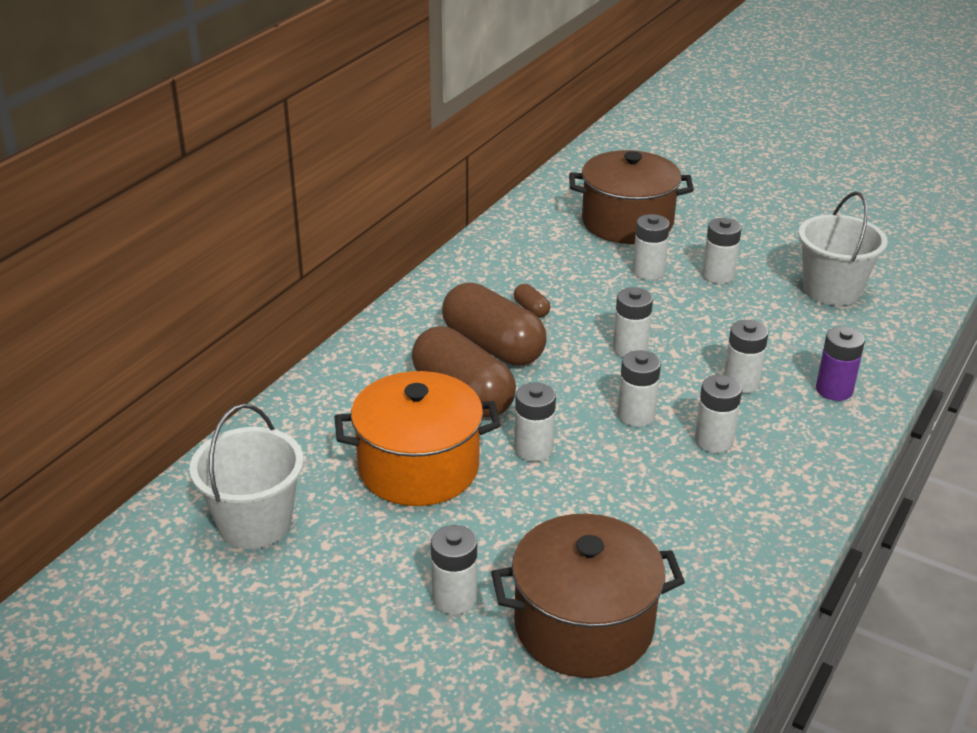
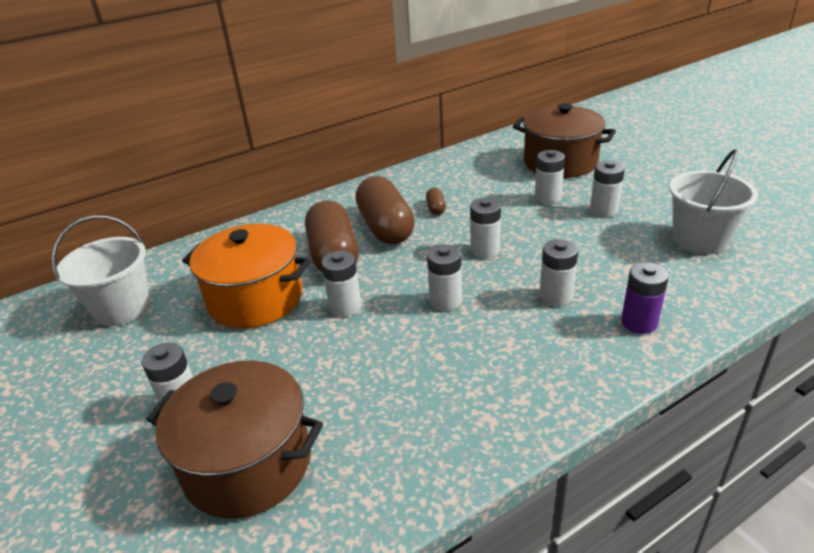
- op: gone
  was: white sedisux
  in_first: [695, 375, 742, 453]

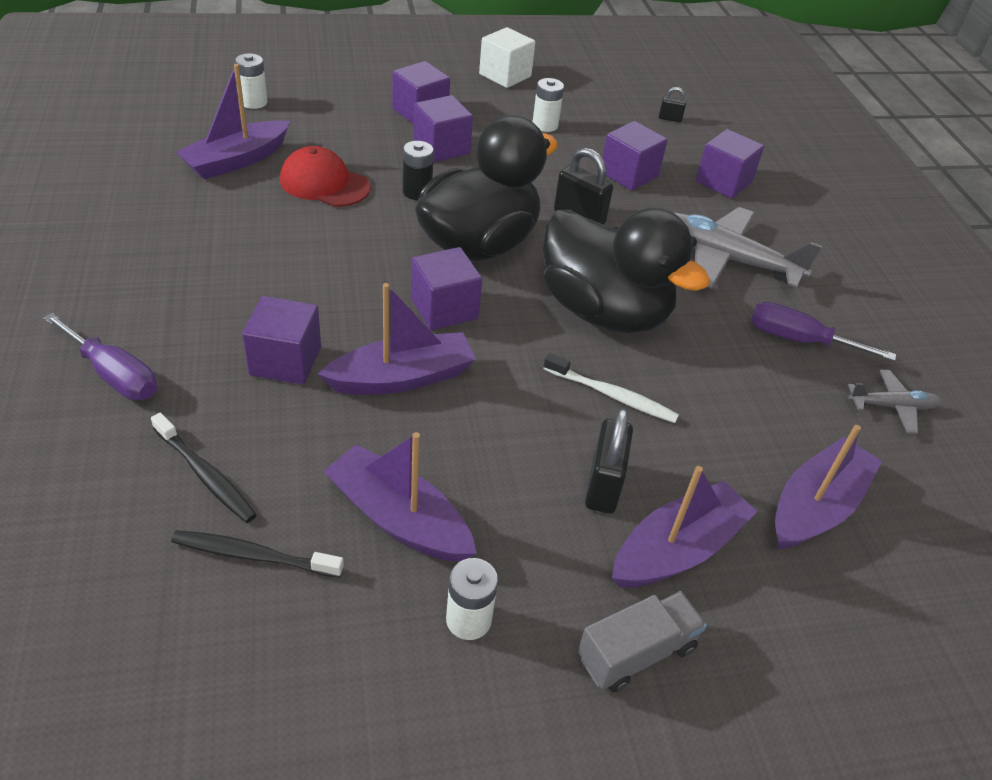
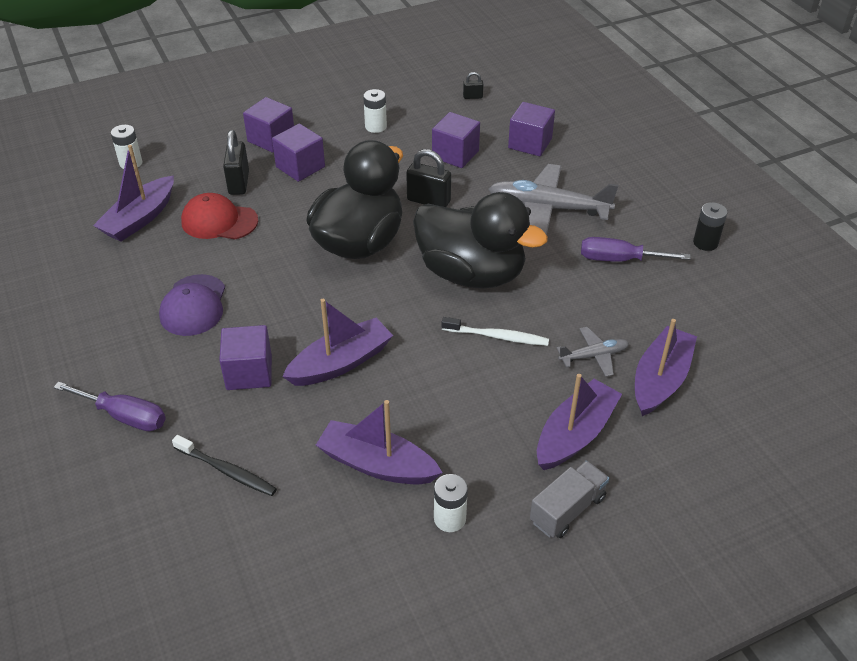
- op: gone
  was: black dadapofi
  in_first: [171, 530, 344, 578]
- op: gone
  was: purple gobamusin
  in_first: [411, 247, 482, 330]
- op: gone
  was: white gobamusin
  in_first: [479, 27, 535, 88]
- op: new
  now: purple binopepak
  in_second: [159, 274, 225, 336]
- op: shifted
  was: black sedisux
  in_first: [403, 141, 434, 200]
  in_second: [693, 202, 727, 251]
- op: shifted
  was: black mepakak
  in_first: [585, 408, 633, 514]
  in_second: [223, 130, 249, 195]
- op: shifted
  was: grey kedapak
  in_first: [848, 370, 942, 434]
  in_second: [557, 327, 629, 377]

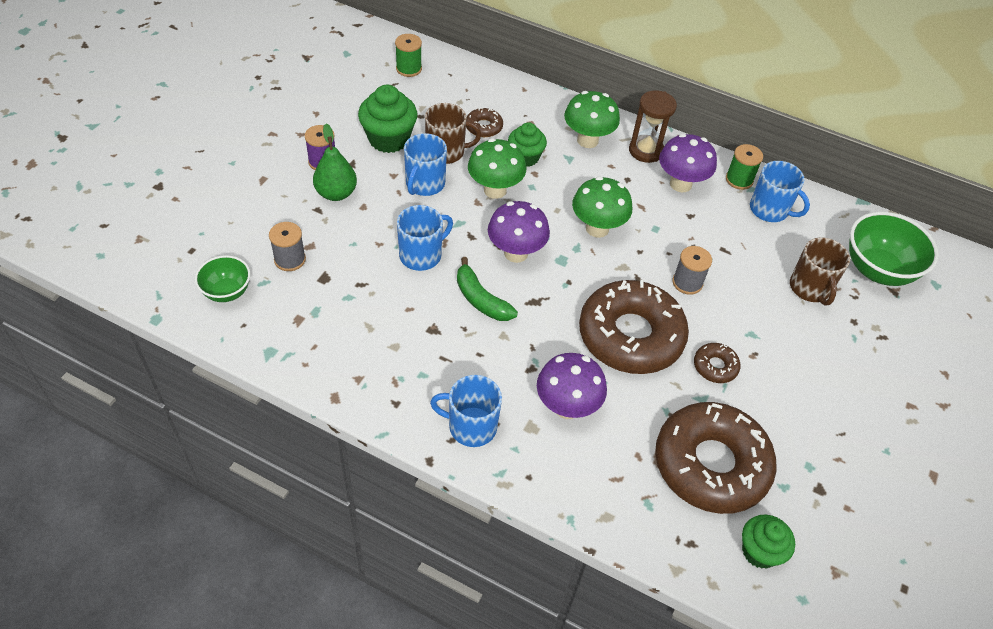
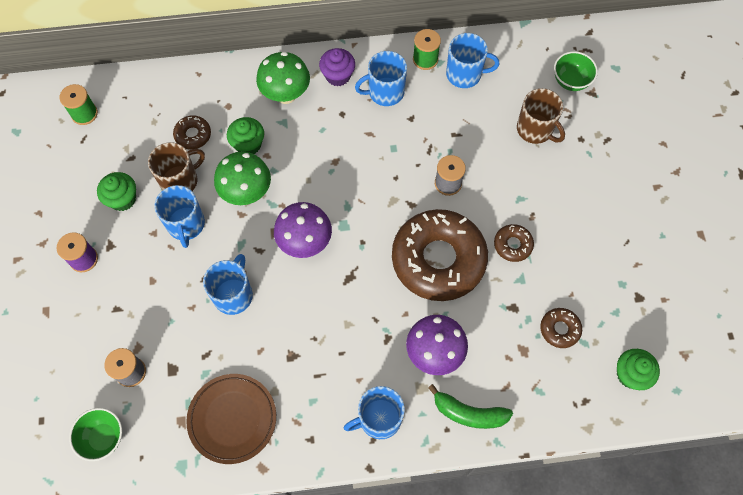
- op: gone
  was: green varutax
  in_first: [313, 124, 357, 201]
- op: gone
  was: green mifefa
  in_first: [572, 176, 632, 238]
- op: new
  now: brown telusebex
  in_second: [186, 374, 276, 464]
- op: shifted
  was: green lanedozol
  in_first: [457, 257, 518, 321]
  in_second: [428, 384, 513, 429]
- op: swapped
  was: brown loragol
  now: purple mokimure
  in_first: [629, 90, 677, 163]
  in_second: [319, 48, 355, 86]
- op: swapped
  was: purple mifefa
  now: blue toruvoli
  in_first: [659, 134, 717, 192]
  in_second: [355, 51, 407, 106]
- op: scaled
  was: green mokimure
  in_first: [358, 85, 417, 153]
  in_second: [97, 172, 136, 211]
  ratio: 0.66
- op: scaled
  was: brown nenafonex
  in_first: [655, 402, 776, 514]
  in_second: [540, 308, 582, 348]
  ratio: 0.42
- op: scaled
  was: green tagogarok
  in_first: [849, 212, 939, 286]
  in_second: [554, 51, 598, 91]
  ratio: 0.58

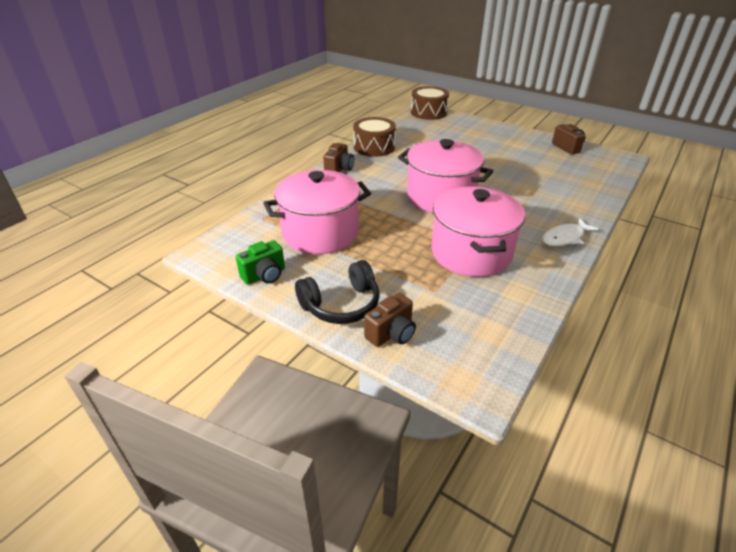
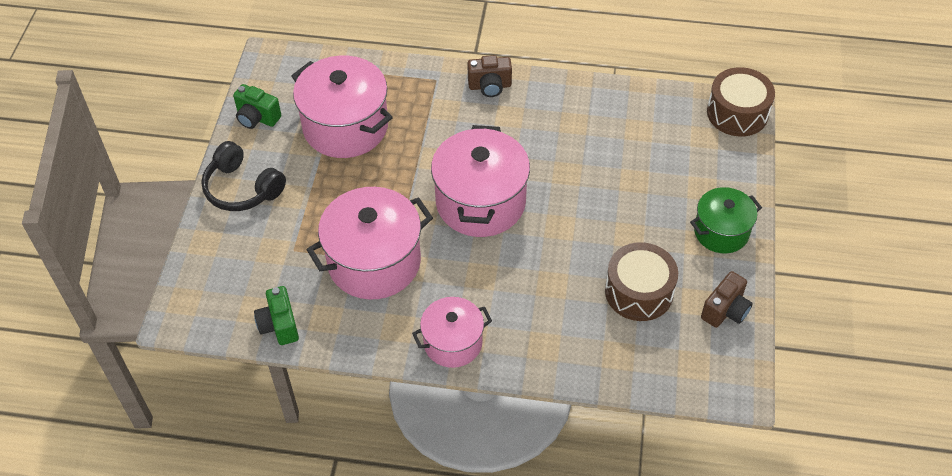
- op: gone
  was: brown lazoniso
  in_first: [364, 293, 416, 347]
- op: new
  now: green lazoniso
  in_second: [254, 286, 299, 345]
- op: new
  now: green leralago
  in_second: [690, 187, 762, 253]
- op: shifted
  was: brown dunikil
  in_first: [353, 117, 396, 157]
  in_second: [605, 242, 678, 321]
- op: swapped
  was: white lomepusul
  now: pink leralago
  in_first: [542, 218, 598, 246]
  in_second: [412, 297, 492, 368]

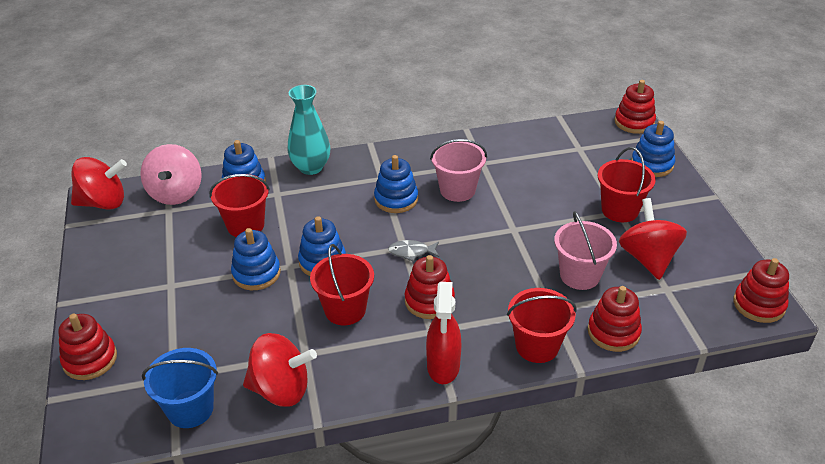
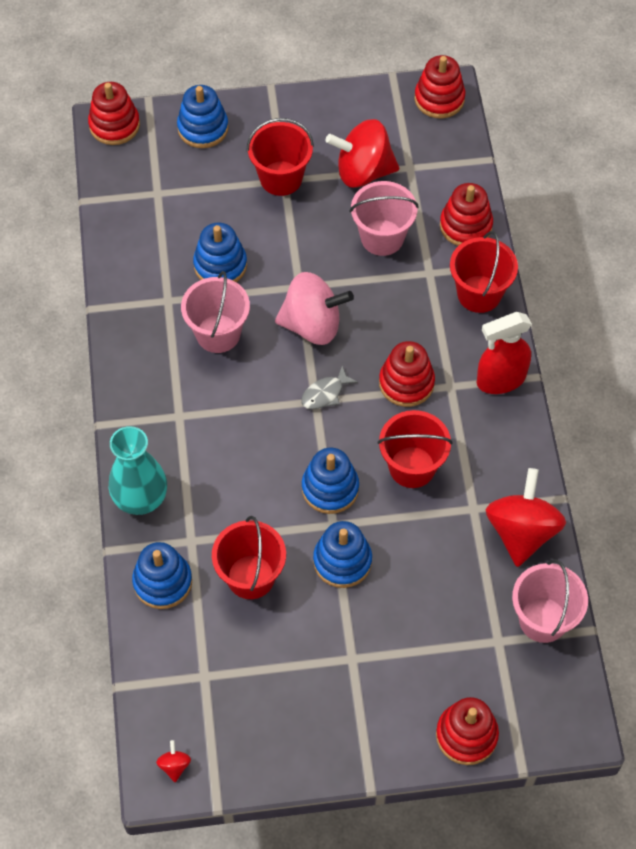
- op: shifted
  was: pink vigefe
  in_first: [140, 144, 202, 205]
  in_second: [275, 272, 354, 345]
- op: shifted
  was: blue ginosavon
  in_first: [374, 155, 418, 213]
  in_second: [193, 223, 247, 282]
- op: repainted
  was: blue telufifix
  now: pink telufifix
  in_first: [142, 348, 218, 428]
  in_second: [512, 559, 588, 643]
- op: rotated
  was: grey lomepusul
  in_first: [388, 240, 439, 262]
  in_second: [301, 366, 358, 409]
  clockwise: 45
- op: rotated
  was: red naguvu
  in_first: [426, 282, 462, 384]
  in_second: [477, 312, 532, 394]
  clockwise: 150
- op: scaled
  was: red vigefe
  in_first: [71, 157, 127, 210]
  in_second: [156, 740, 191, 782]
  ratio: 0.4

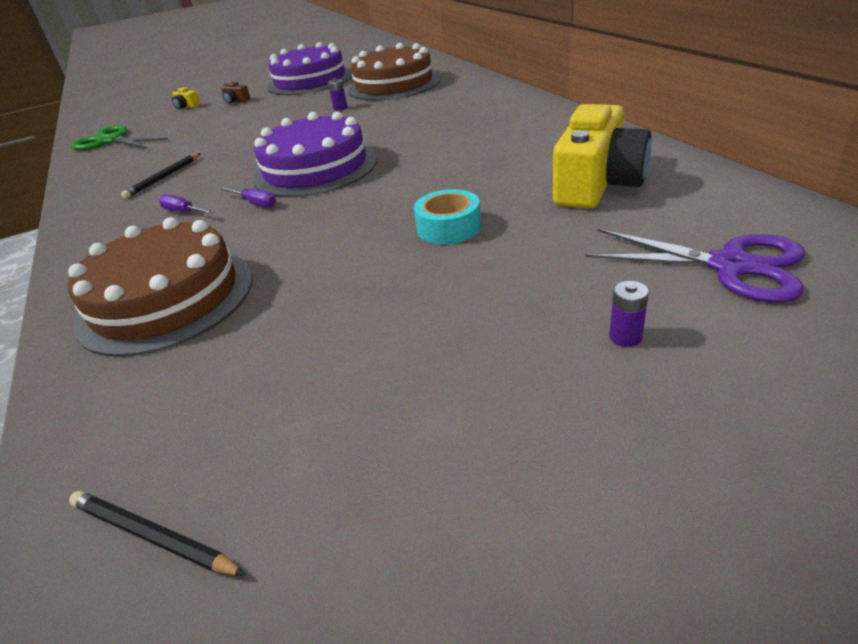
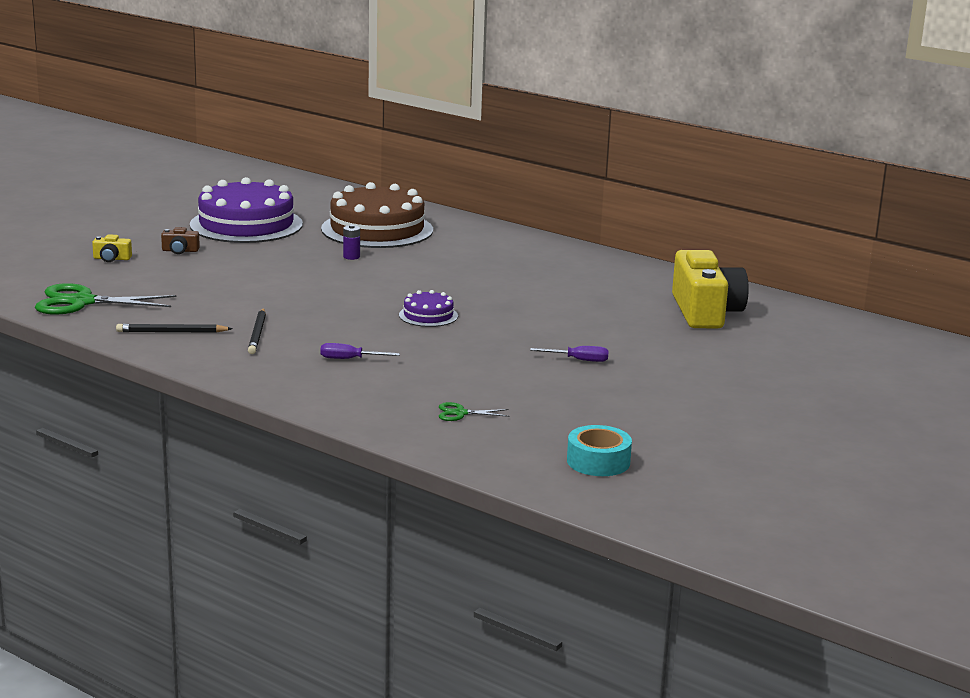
- op: gone
  was: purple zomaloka
  in_first: [585, 229, 805, 303]
- op: gone
  was: purple sedisux
  in_first: [609, 281, 649, 347]
- op: shifted
  was: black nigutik
  in_first: [69, 491, 246, 575]
  in_second: [116, 324, 233, 333]
- op: shifted
  was: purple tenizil
  in_first: [220, 187, 276, 207]
  in_second: [530, 346, 609, 362]
- op: shifted
  was: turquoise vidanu
  in_first: [414, 189, 481, 244]
  in_second: [567, 425, 632, 476]
- op: swapped
  was: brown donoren
  now: green zomaloka
  in_first: [67, 217, 253, 357]
  in_second: [439, 402, 509, 421]
- op: scaled
  was: purple donoren
  in_first: [252, 111, 377, 197]
  in_second: [399, 290, 458, 327]
  ratio: 0.46

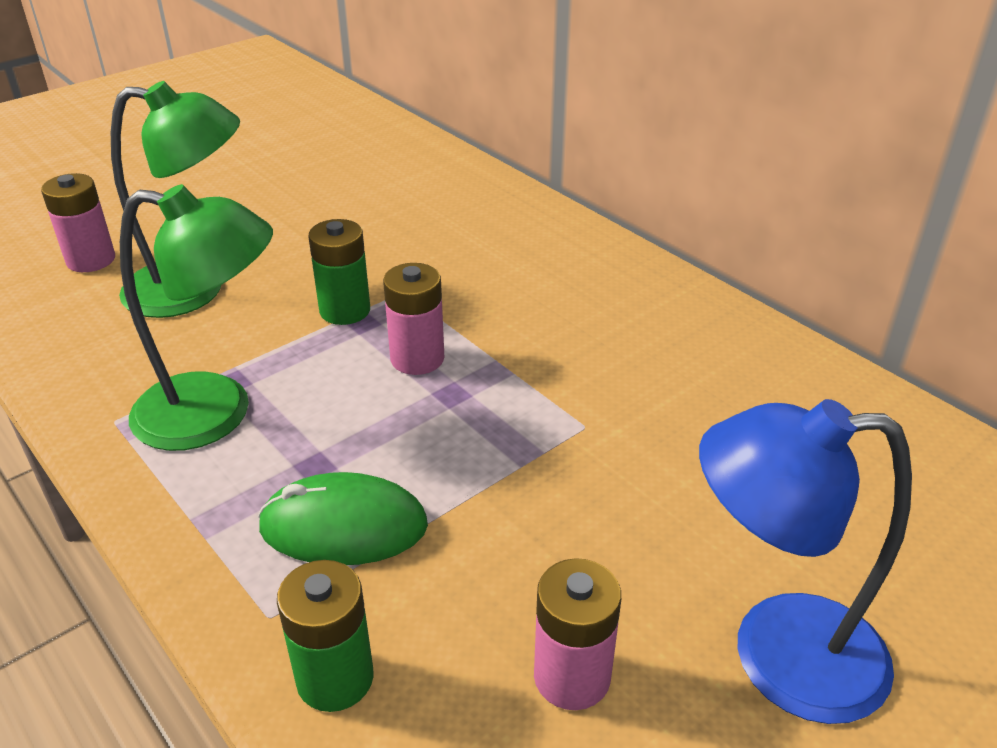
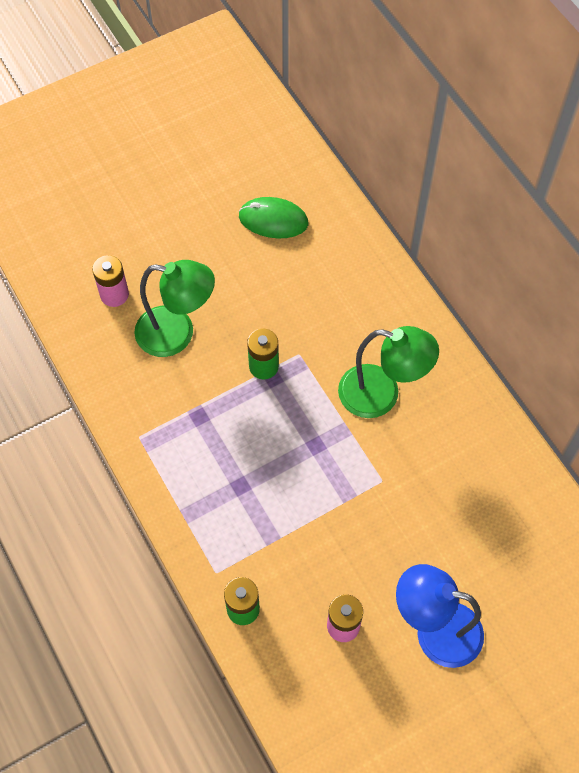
- op: gone
  was: pink sedisux
  in_first: [383, 263, 444, 375]
- op: shifted
  was: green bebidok
  in_first: [120, 184, 273, 451]
  in_second: [338, 326, 439, 418]
- op: shifted
  was: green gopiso
  in_first: [258, 472, 428, 565]
  in_second: [238, 197, 308, 238]

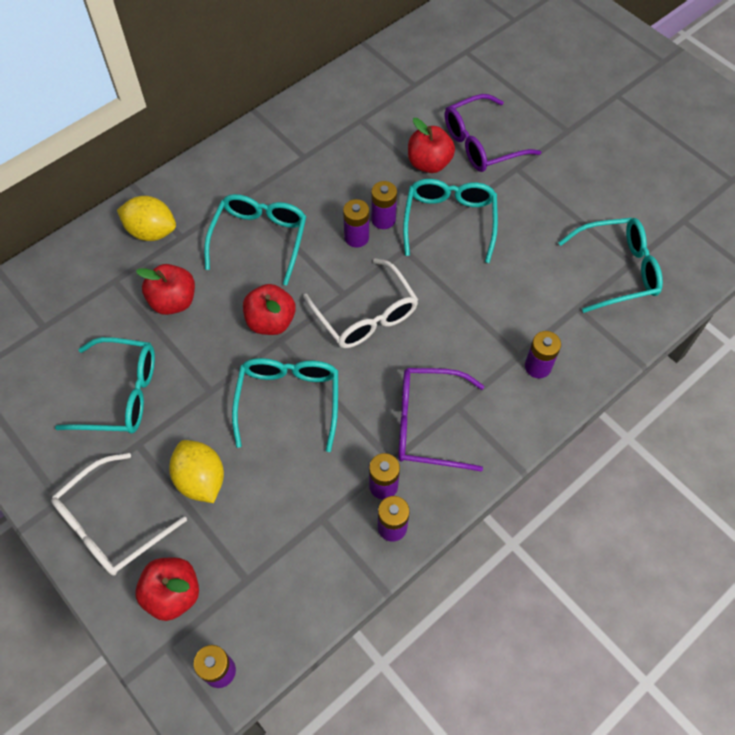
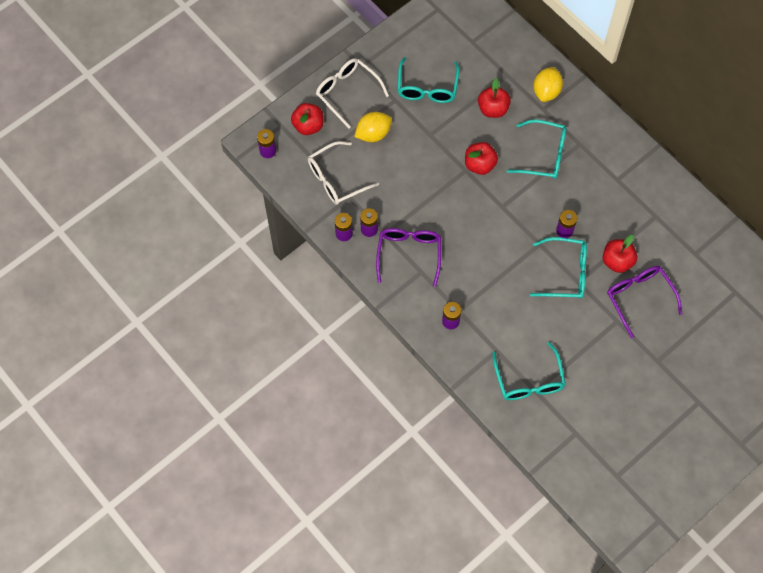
- op: gone
  was: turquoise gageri
  in_first: [232, 358, 338, 452]
- op: gone
  was: purple sedisux
  in_first: [343, 199, 369, 247]
- op: shifted
  was: white gageri
  in_first: [303, 258, 418, 348]
  in_second: [308, 141, 379, 205]

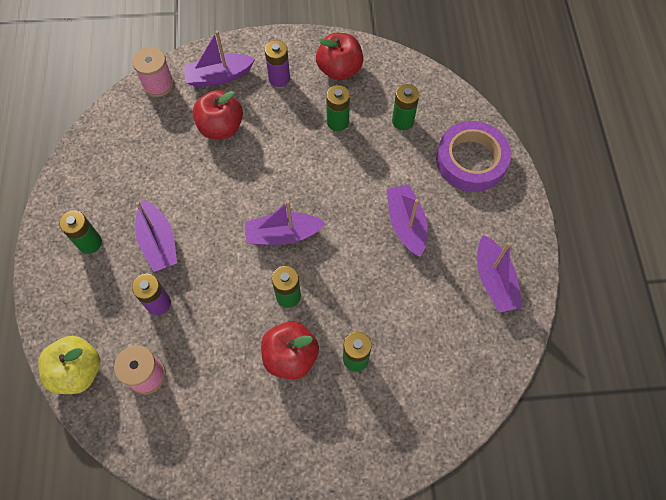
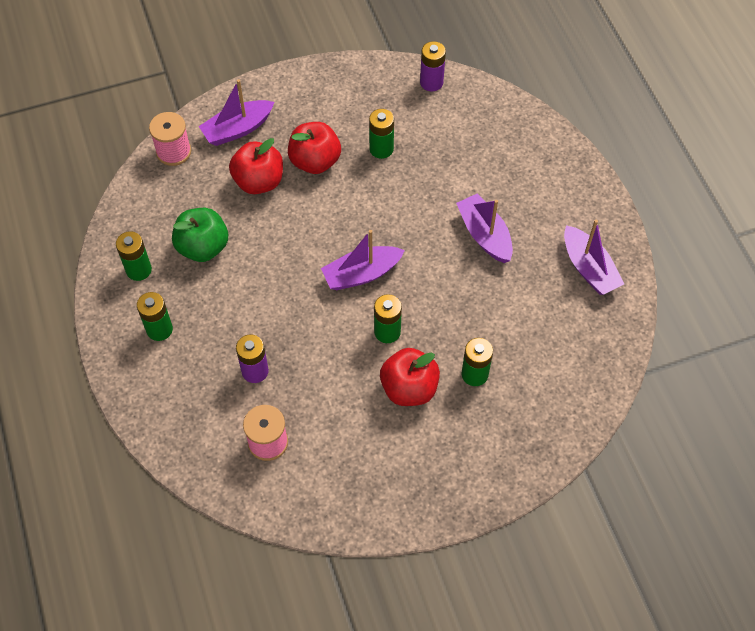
- op: gone
  was: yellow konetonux
  in_first: [39, 336, 100, 394]
- op: gone
  was: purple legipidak
  in_first: [135, 200, 177, 272]
- op: gone
  was: purple vidanu
  in_first: [436, 121, 511, 192]
- op: new
  now: green konetonux
  in_second: [172, 208, 228, 262]
- op: shifted
  was: purple sedisux
  in_first: [265, 40, 290, 87]
  in_second: [420, 41, 446, 91]
- op: shifted
  was: red konetonux
  in_first: [316, 33, 363, 81]
  in_second: [288, 122, 341, 174]
- op: shifted
  was: green sedisux
  in_first: [392, 84, 420, 130]
  in_second: [116, 231, 152, 281]

